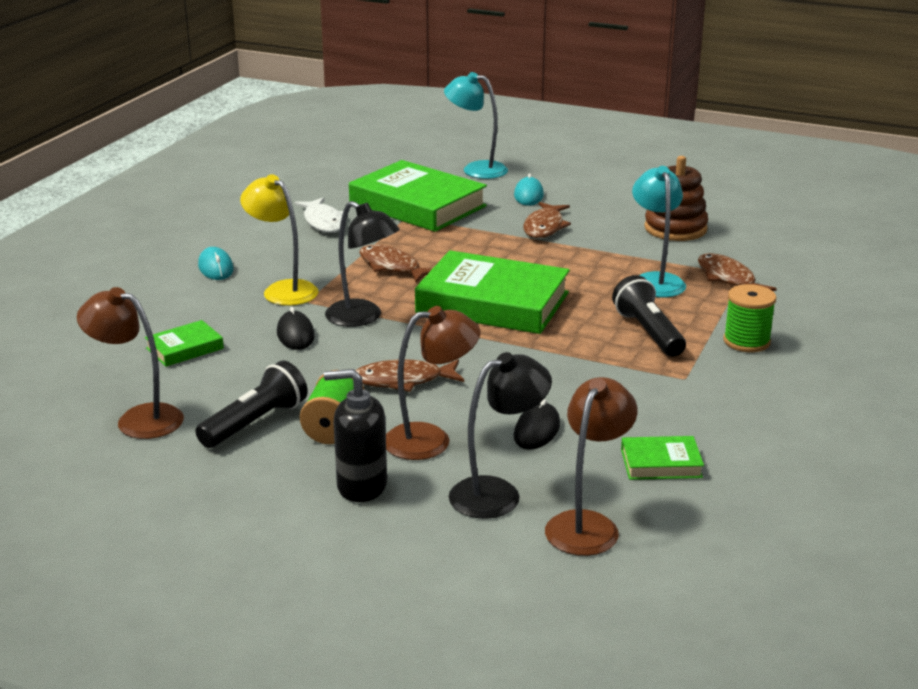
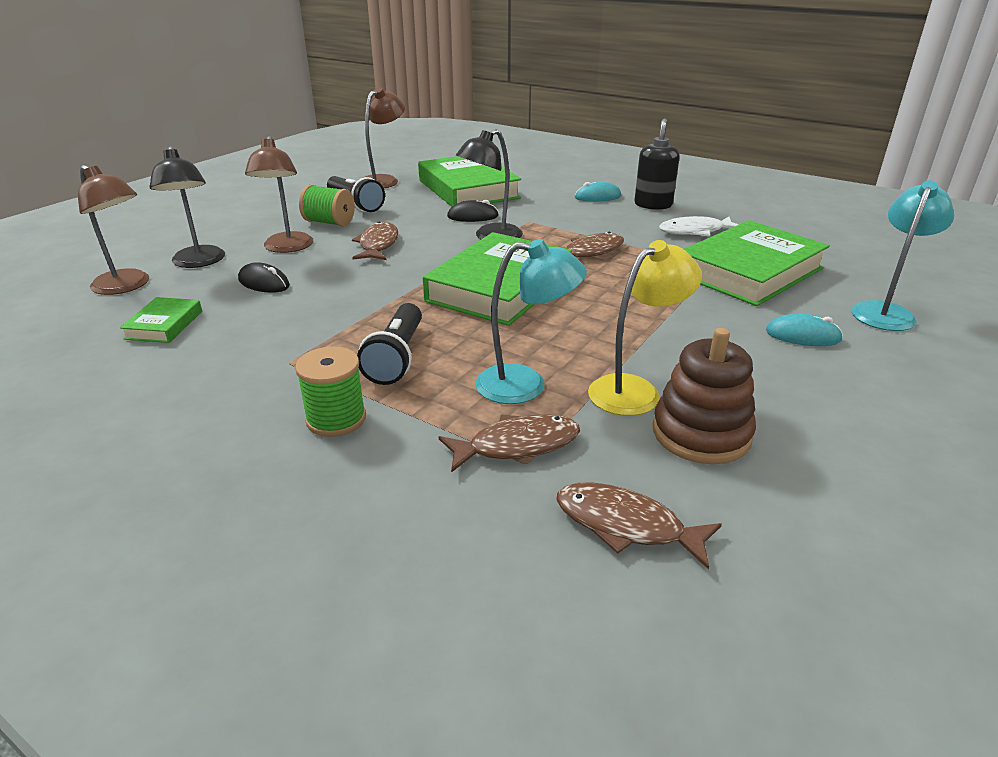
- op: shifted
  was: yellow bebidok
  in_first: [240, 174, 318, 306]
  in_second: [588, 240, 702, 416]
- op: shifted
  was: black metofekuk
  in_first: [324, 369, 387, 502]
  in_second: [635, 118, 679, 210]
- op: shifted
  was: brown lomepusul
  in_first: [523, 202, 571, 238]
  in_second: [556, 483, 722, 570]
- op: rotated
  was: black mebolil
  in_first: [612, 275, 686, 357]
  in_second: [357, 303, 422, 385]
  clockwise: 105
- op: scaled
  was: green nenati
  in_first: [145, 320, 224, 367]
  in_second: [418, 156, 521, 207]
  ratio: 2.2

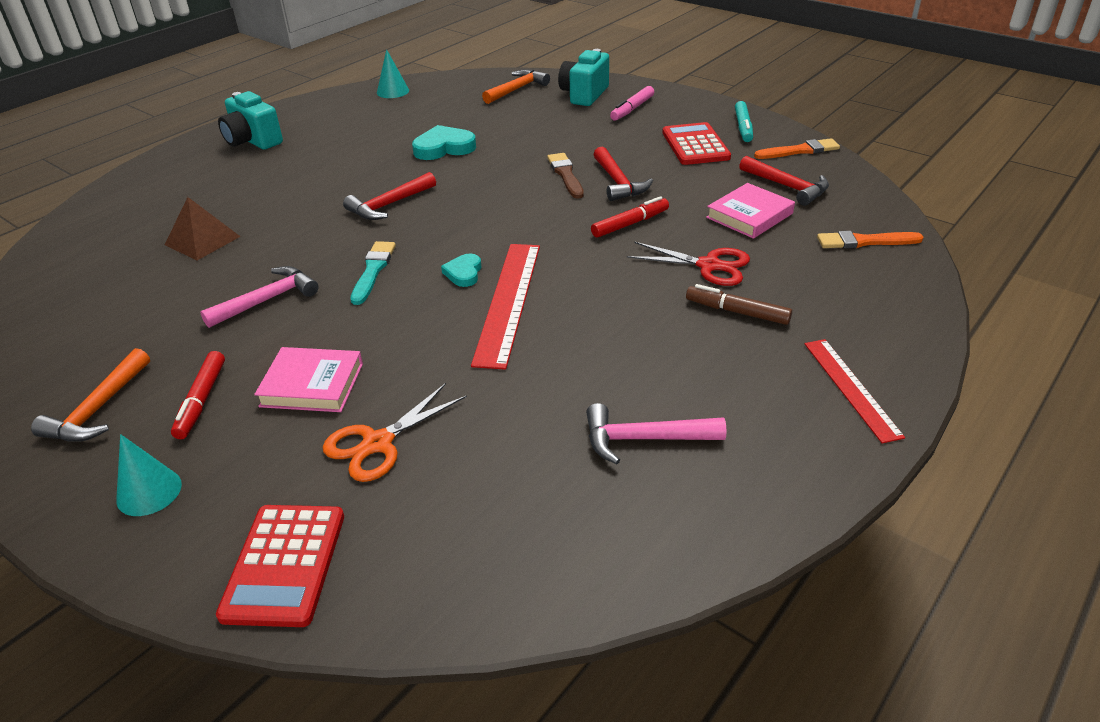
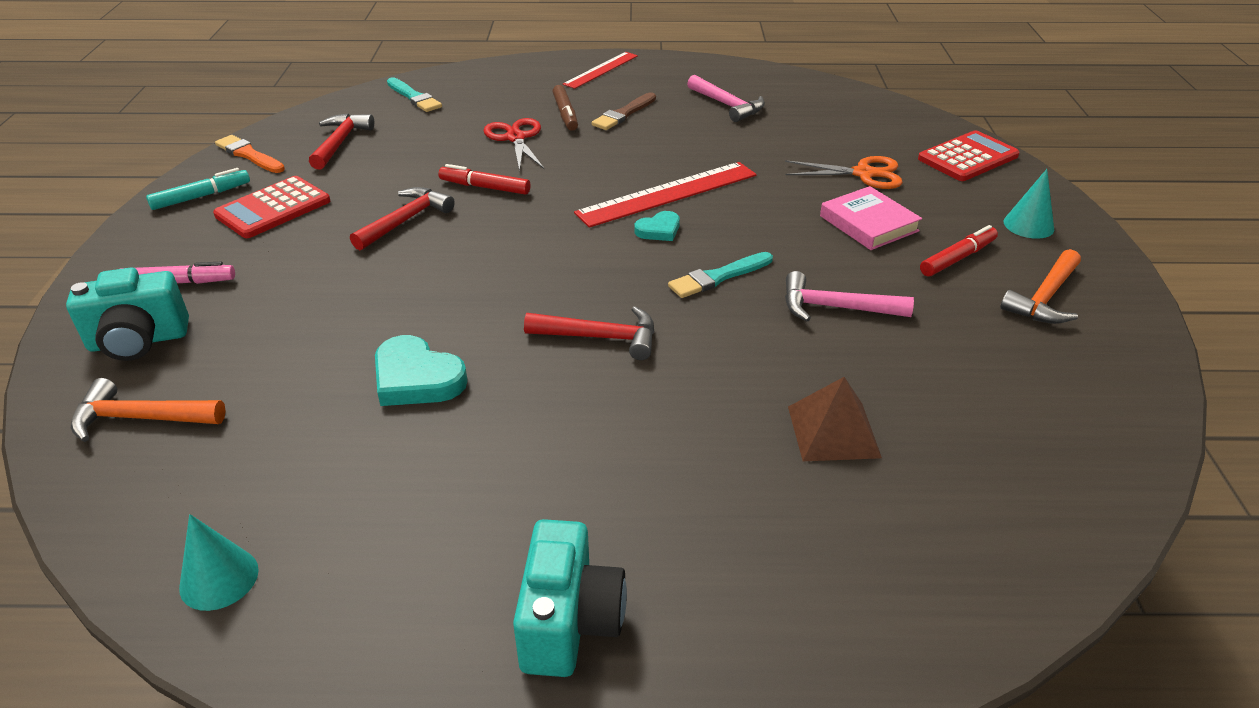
- op: gone
  was: pink nenati
  in_first: [706, 183, 795, 239]
- op: shifted
  was: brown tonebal
  in_first: [547, 153, 584, 199]
  in_second: [591, 92, 656, 130]
- op: repainted
  was: orange tonebal
  now: turquoise tonebal
  in_first: [817, 231, 924, 249]
  in_second: [387, 77, 442, 112]
- op: rotated
  was: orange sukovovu
  in_first: [31, 348, 150, 442]
  in_second: [1000, 249, 1081, 324]
  clockwise: 150

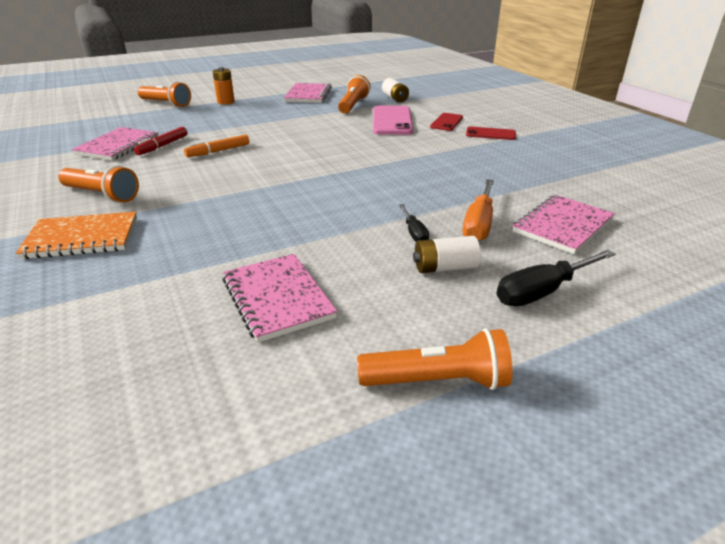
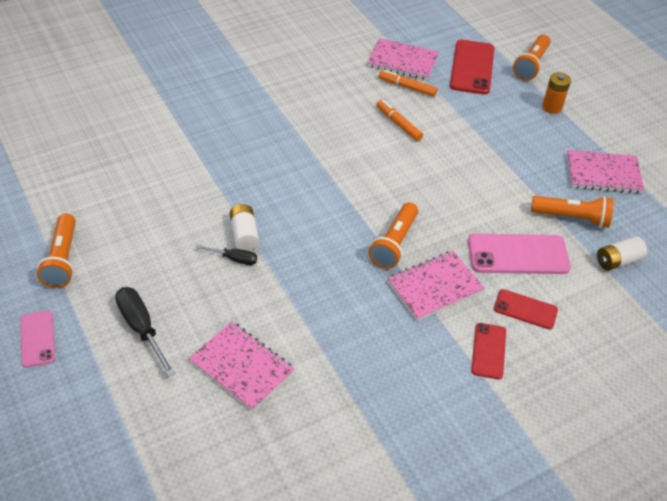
- op: gone
  was: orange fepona
  in_first: [16, 212, 137, 259]
- op: gone
  was: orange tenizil
  in_first: [463, 179, 494, 241]
- op: new
  now: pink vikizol
  in_second: [20, 311, 55, 368]
- op: new
  now: red vikizol
  in_second: [450, 40, 494, 95]
- op: shifted
  was: orange mebolil
  in_first: [58, 165, 139, 203]
  in_second: [369, 202, 418, 269]
- op: shifted
  was: pink fepona
  in_first: [222, 254, 337, 343]
  in_second: [387, 251, 485, 321]
- op: shifted
  was: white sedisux
  in_first: [413, 236, 481, 273]
  in_second: [230, 204, 259, 251]
- op: repainted
  was: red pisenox
  now: orange pisenox
  in_first: [134, 127, 188, 155]
  in_second: [379, 70, 437, 97]
- op: rotated
  was: black tenizil
  in_first: [399, 204, 429, 242]
  in_second: [196, 245, 257, 265]
  clockwise: -150

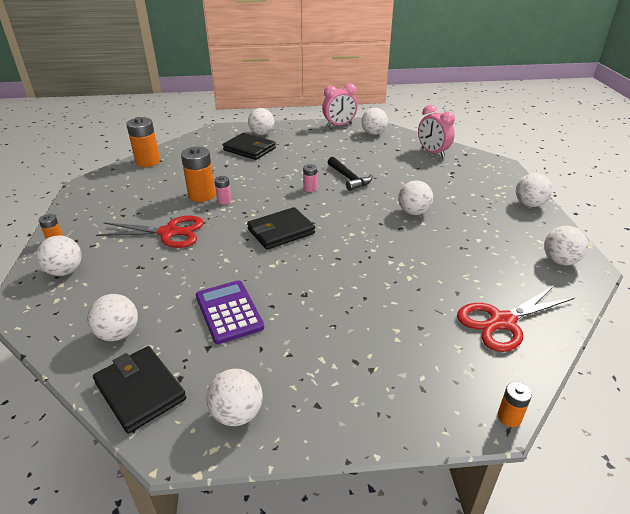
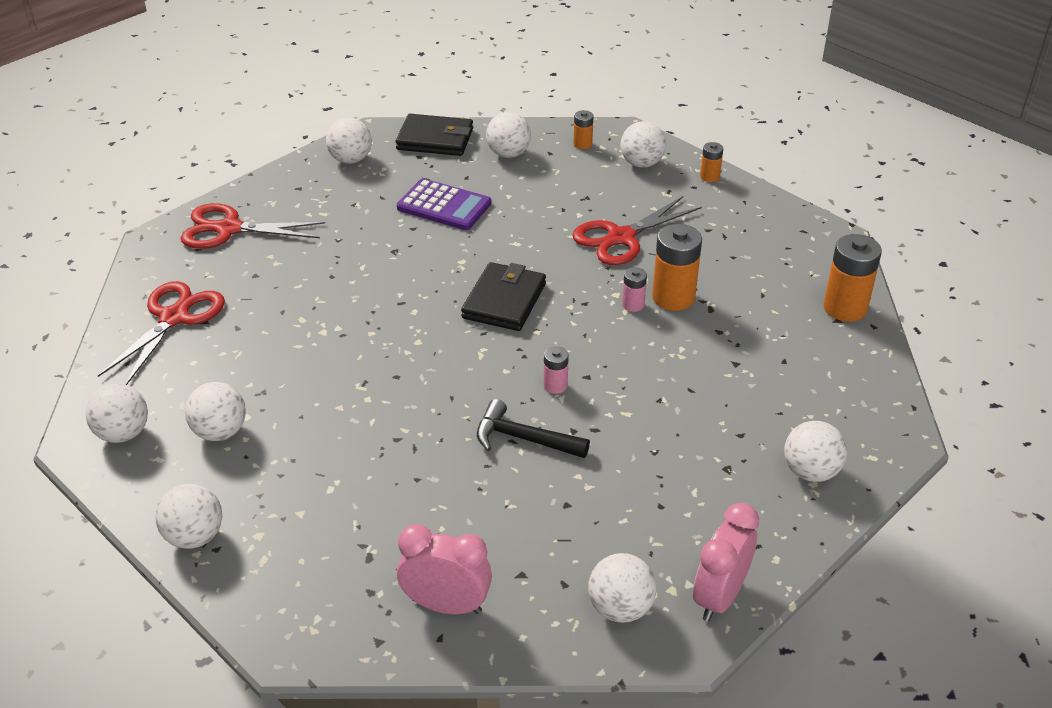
- op: gone
  was: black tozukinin
  in_first: [223, 133, 276, 160]
- op: new
  now: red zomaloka
  in_second: [181, 203, 325, 249]
- op: shifted
  was: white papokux
  in_first: [398, 180, 433, 215]
  in_second: [185, 382, 246, 441]
- op: shifted
  was: orange sedisux
  in_first: [498, 382, 532, 427]
  in_second: [573, 110, 594, 149]

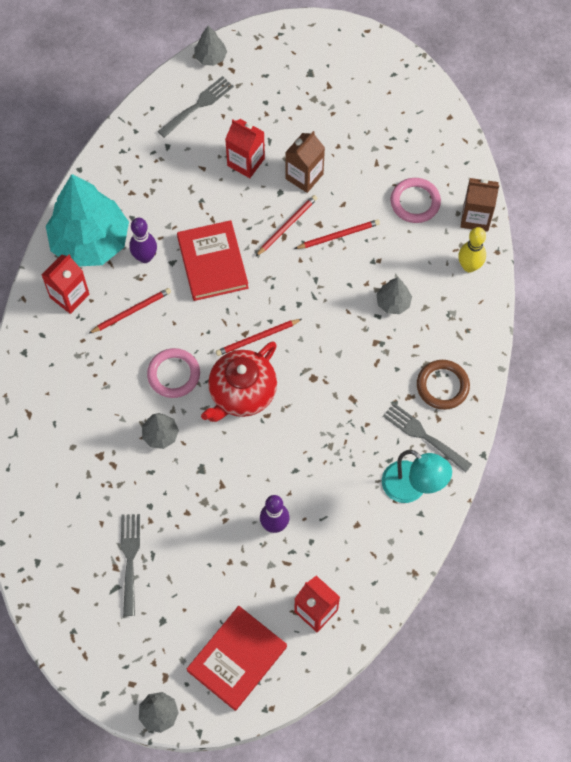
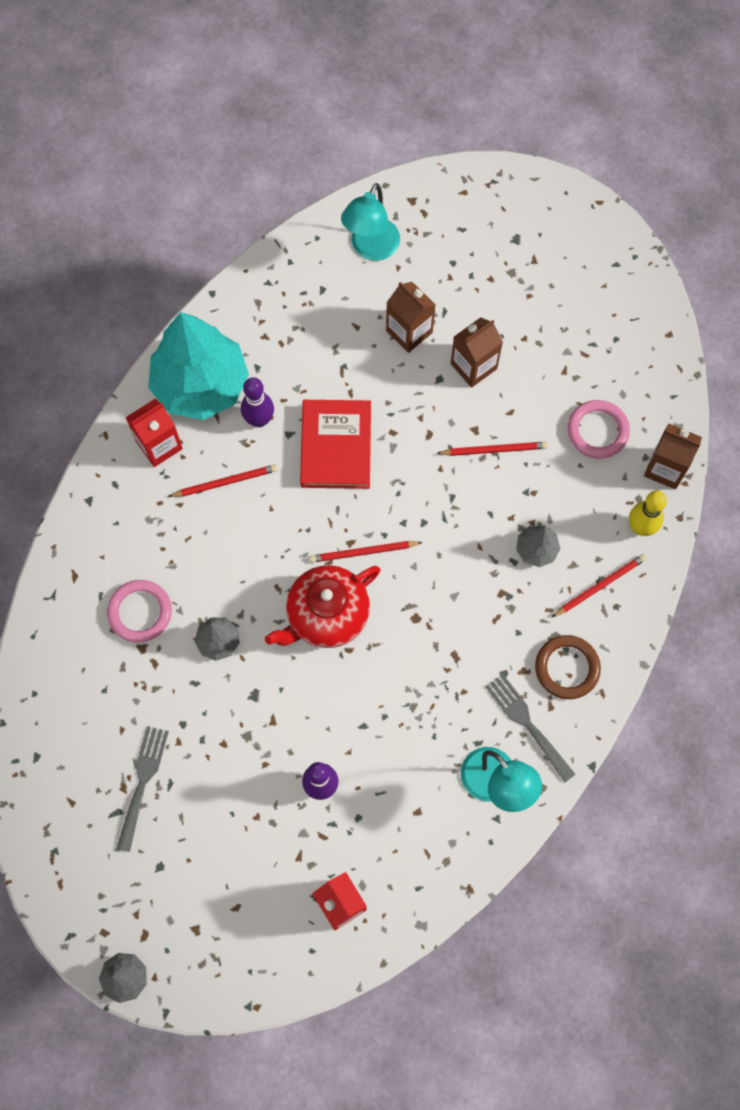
- op: gone
  was: red nenati
  in_first: [187, 606, 287, 711]
- op: gone
  was: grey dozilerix
  in_first: [195, 25, 227, 66]
- op: shifted
  was: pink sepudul
  in_first: [147, 348, 200, 398]
  in_second: [107, 580, 172, 642]
- op: shifted
  was: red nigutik
  in_first: [255, 195, 317, 257]
  in_second: [552, 554, 646, 617]
- op: swapped
  was: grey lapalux
  now: turquoise bebidok
  in_first: [158, 76, 234, 138]
  in_second: [341, 183, 400, 261]
- op: repainted
  was: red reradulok
  now: brown reradulok
  in_first: [225, 119, 265, 178]
  in_second: [386, 282, 435, 353]

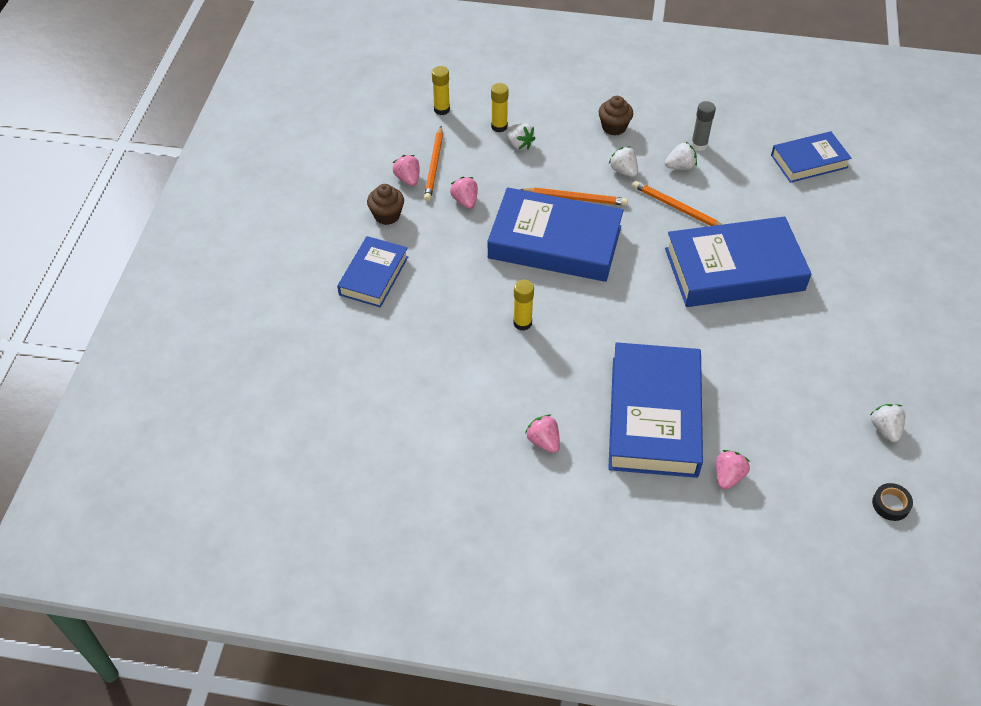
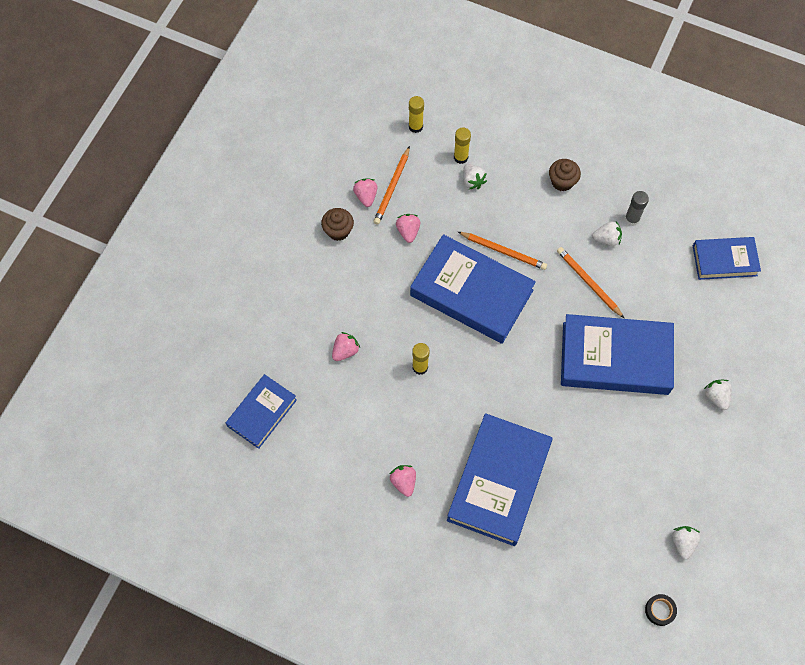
- op: shifted
  was: blue nenati
  in_first: [337, 236, 408, 307]
  in_second: [226, 374, 297, 449]
- op: shifted
  was: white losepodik
  in_first: [609, 146, 638, 177]
  in_second: [704, 380, 732, 410]
- op: shifted
  was: pink losepodik
  in_first: [716, 450, 750, 490]
  in_second: [332, 332, 360, 361]

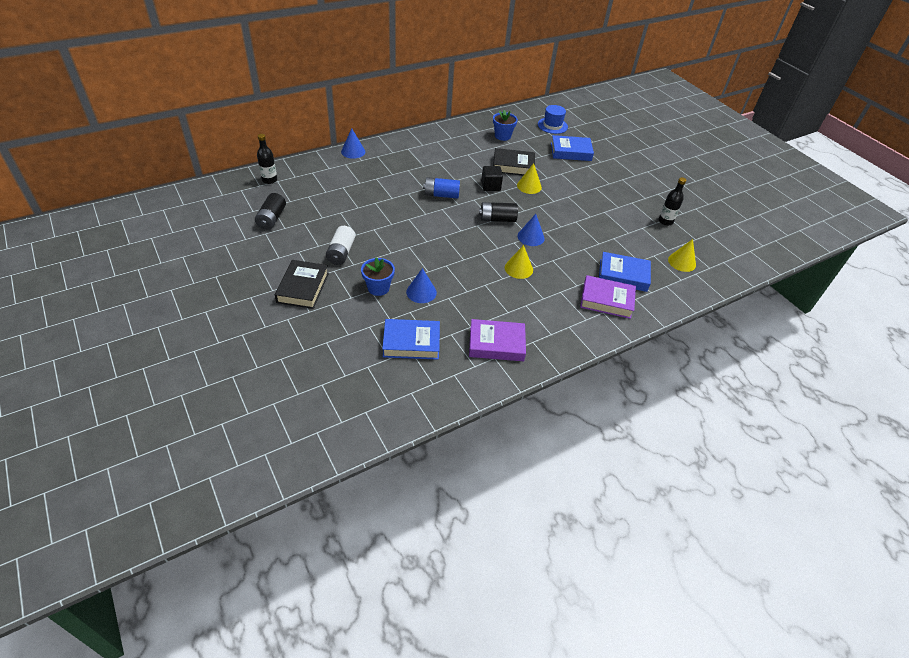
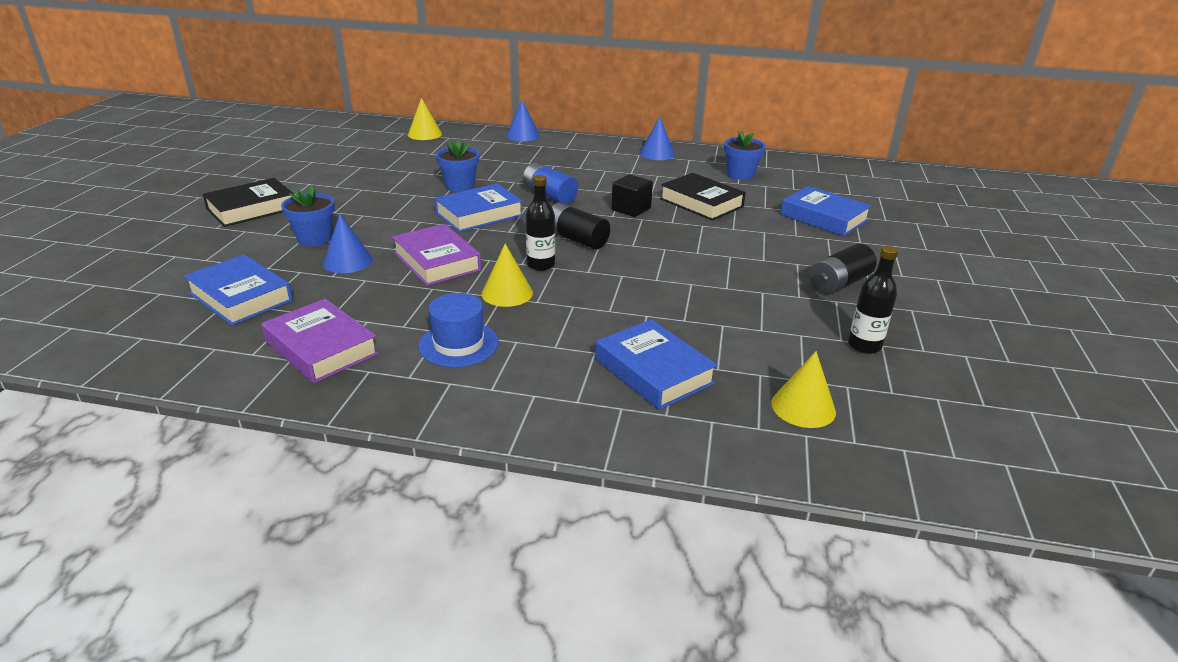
- op: gone
  was: white sedisux
  in_first: [326, 226, 355, 265]
- op: new
  now: blue nenati
  in_second: [434, 184, 523, 232]
- op: new
  now: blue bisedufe
  in_second: [436, 140, 479, 192]
- op: shifted
  was: black sedisux
  in_first: [255, 193, 286, 230]
  in_second: [809, 244, 877, 294]
- op: shifted
  was: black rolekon
  in_first: [257, 134, 277, 184]
  in_second: [526, 175, 555, 271]
- op: shifted
  was: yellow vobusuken
  in_first: [517, 163, 542, 194]
  in_second: [408, 98, 442, 140]
- op: shifted
  was: blue vobusuken
  in_first: [517, 214, 545, 246]
  in_second: [640, 117, 675, 160]
- op: shifted
  was: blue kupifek
  in_first: [538, 105, 568, 134]
  in_second: [418, 293, 499, 367]
- op: shifted
  was: purple nenati
  in_first: [580, 275, 636, 319]
  in_second: [392, 224, 482, 286]

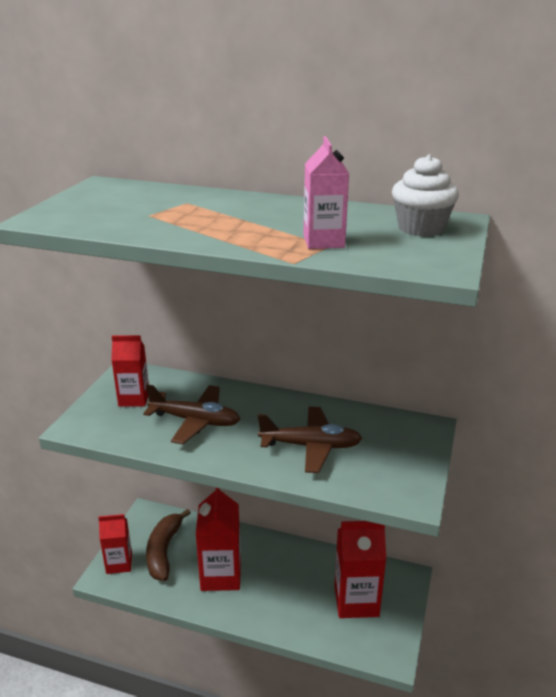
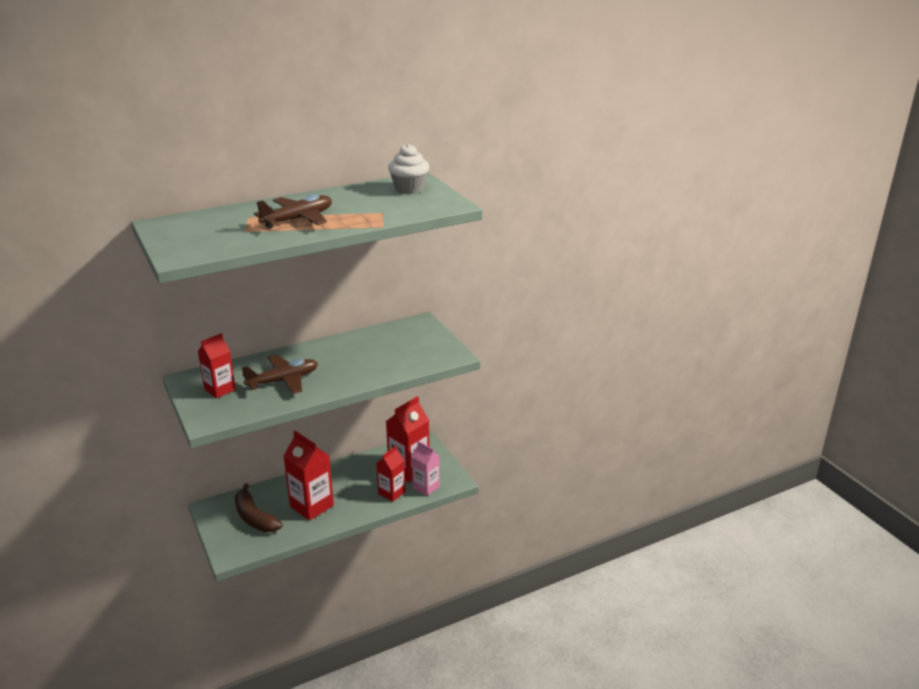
- op: shifted
  was: red reradulok
  in_first: [98, 514, 132, 574]
  in_second: [376, 446, 406, 502]
- op: shifted
  was: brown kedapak
  in_first: [258, 407, 362, 473]
  in_second: [254, 194, 332, 229]
- op: shifted
  was: pink reradulok
  in_first: [304, 136, 349, 249]
  in_second: [412, 441, 440, 496]

